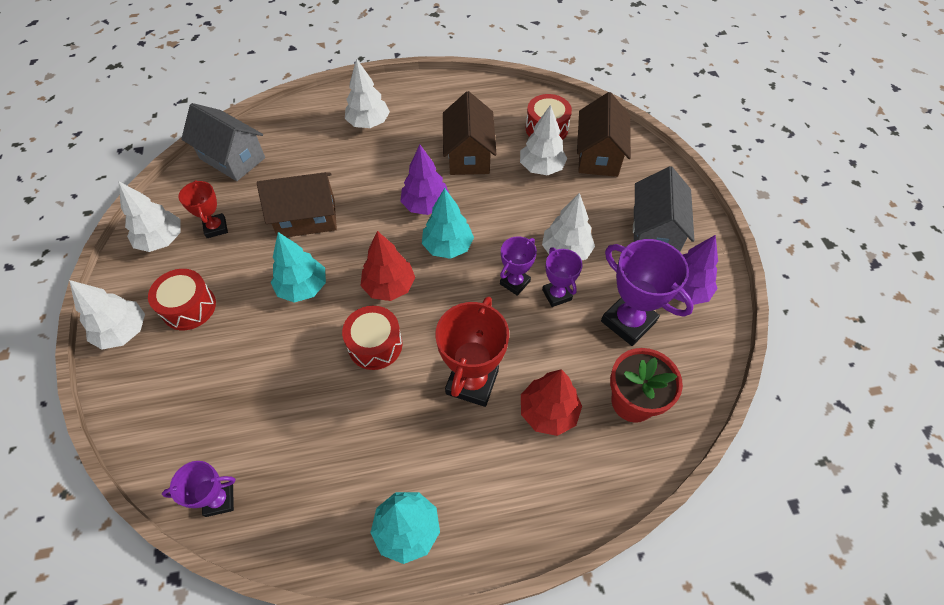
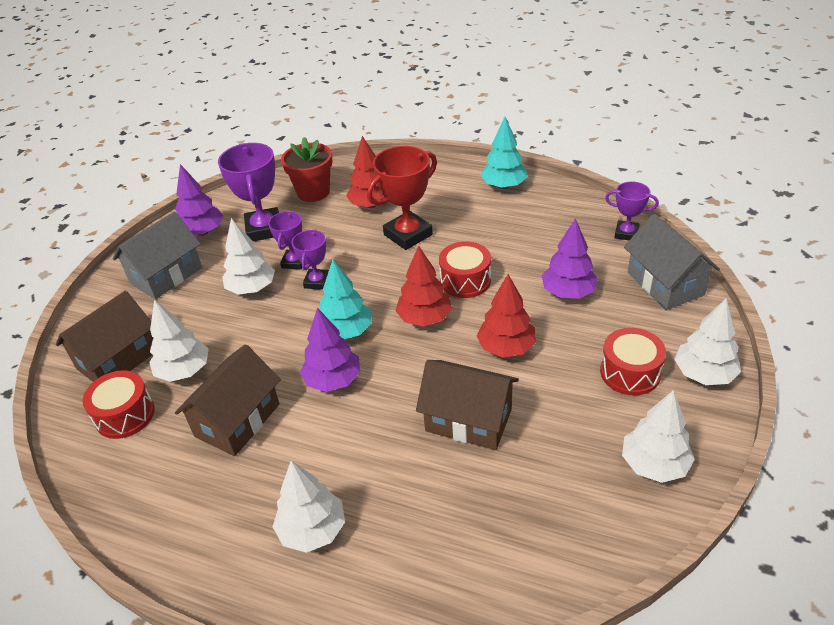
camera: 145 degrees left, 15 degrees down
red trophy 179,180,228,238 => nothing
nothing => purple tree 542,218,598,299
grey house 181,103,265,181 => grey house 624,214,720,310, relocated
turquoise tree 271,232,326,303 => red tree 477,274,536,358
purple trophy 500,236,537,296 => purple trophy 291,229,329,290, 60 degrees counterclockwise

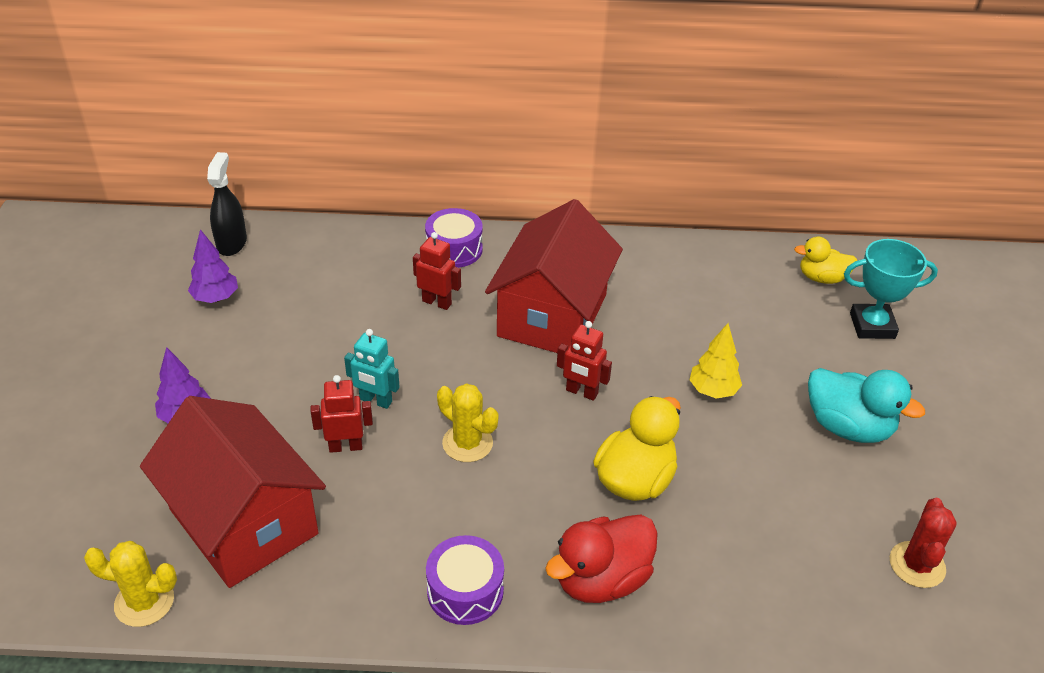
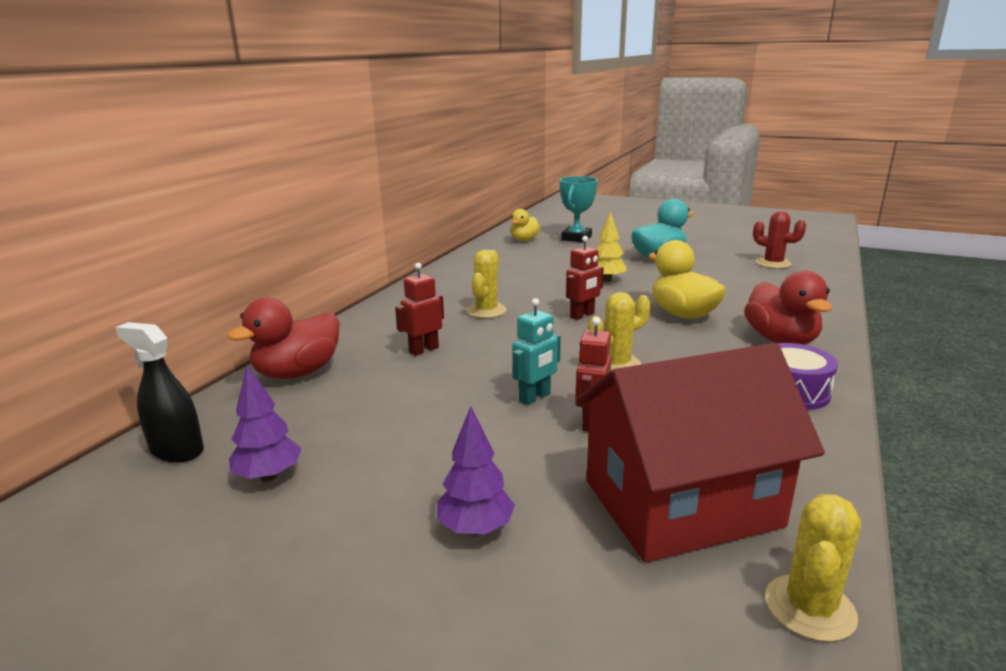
camera: 65 degrees left, 20 degrees down
purple drum 425,208,483,268 => nothing
nothing => red duck 227,298,340,379
red house 485,199,623,353 => yellow cactus 467,250,507,318

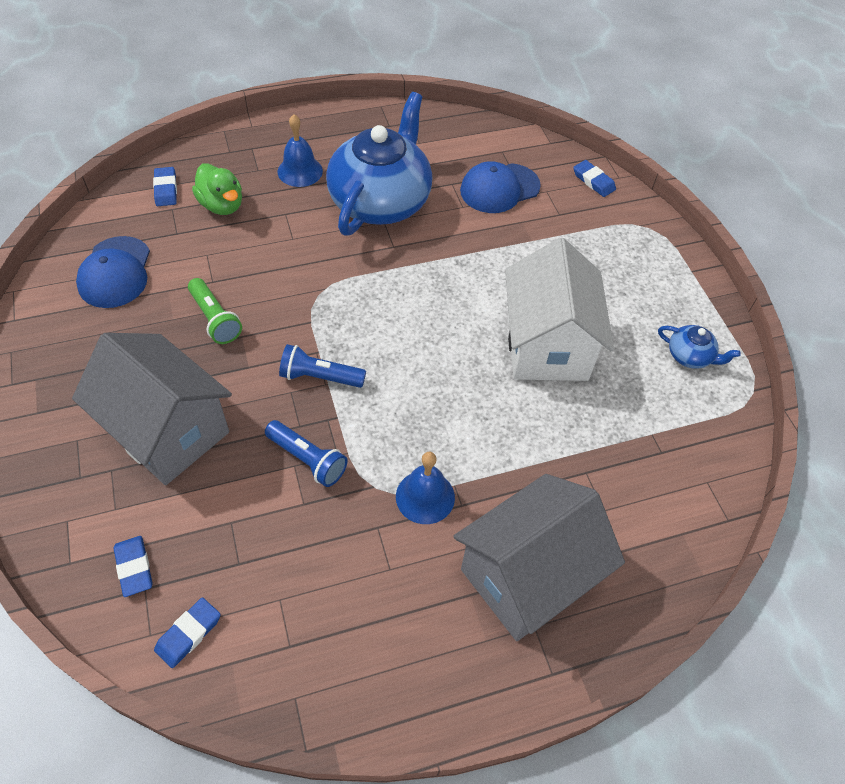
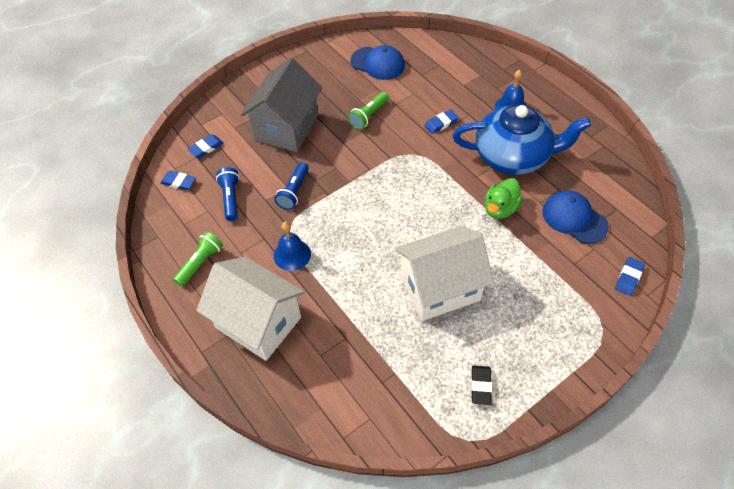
camera: 75 degrees right, 0 degrees up
nothing => green flashlight 173,231,223,287
blue eraser 153,167,177,206 => blue eraser 424,109,459,134, relocated
green duck 192,163,242,215 => green duck 485,178,523,219, relocated
blue flashlight 279,344,366,388 => blue flashlight 216,167,239,221, relocated
blue teapot 658,325,741,369 => black eraser 471,366,492,405
grey house 454,474,625,641 => white house 197,257,305,361
blue cap 76,236,150,308 => blue cap 350,45,405,80, 135 degrees counterclockwise

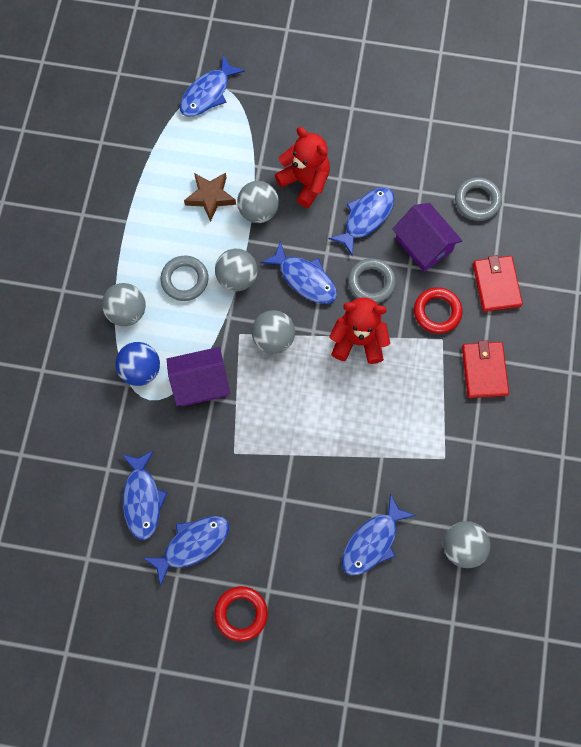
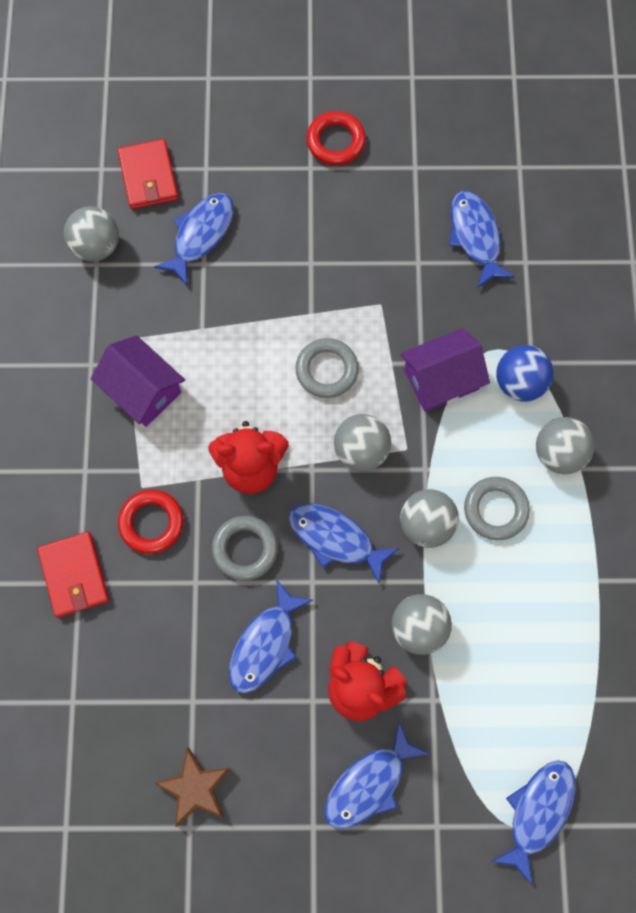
camera: 170 degrees right, 0 degrees up
blue fish 144,516,230,586 => blue fish 325,722,429,829, relocated
brown star 184,173,236,222 => brown star 154,747,231,827, relocated
purple house 392,203,462,272 => purple house 91,335,185,427, relocated
grey ring 455,177,502,221 => grey ring 295,338,359,398, relocated
red wallet 462,341,509,398 => red wallet 117,139,178,209, relocated

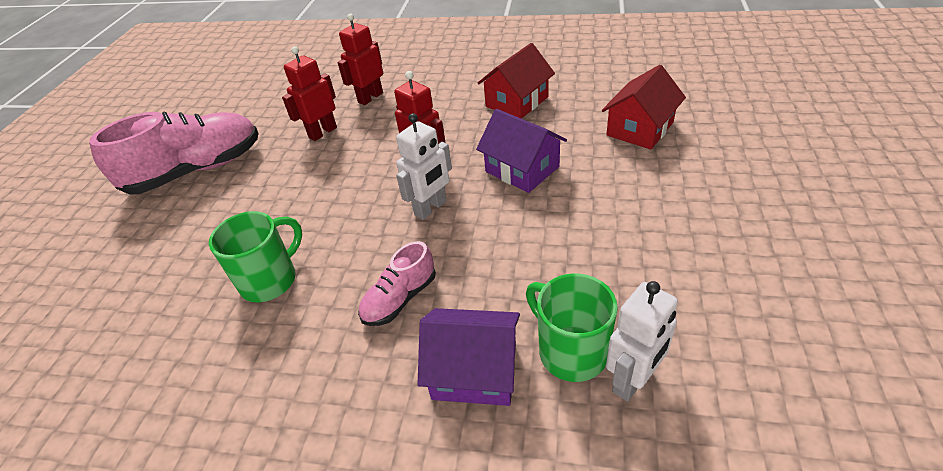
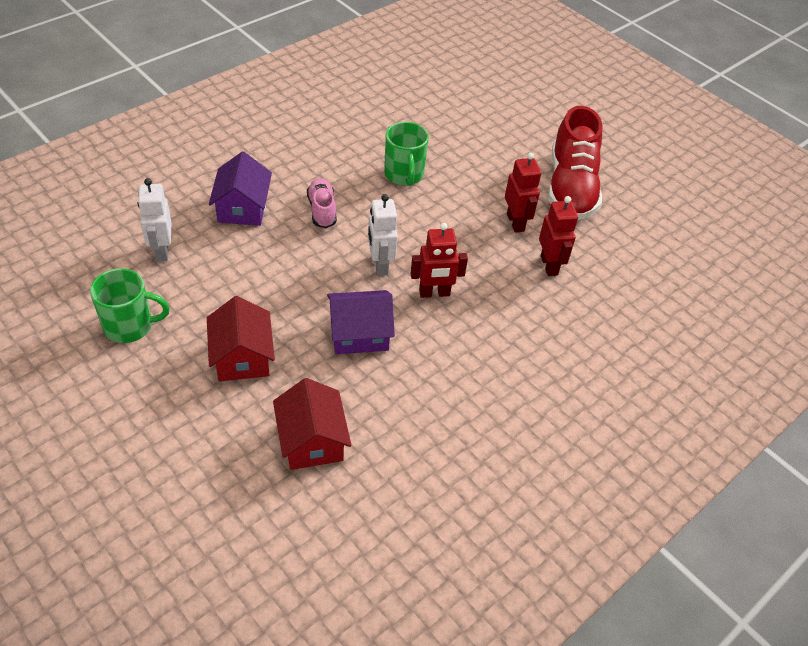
camera: 120 degrees right, 5 degrees up
red robot 338,14,383,105 => red robot 505,153,541,233, relocated
red house 478,43,555,119 => red house 207,296,275,381, relocated
green mug 526,274,618,382 => green mug 90,268,170,343, relocated
pink shoe 89,111,259,195 => red shoe 548,106,602,220
purple house 417,308,520,406 => purple house 209,151,272,226, 45 degrees counterclockwise

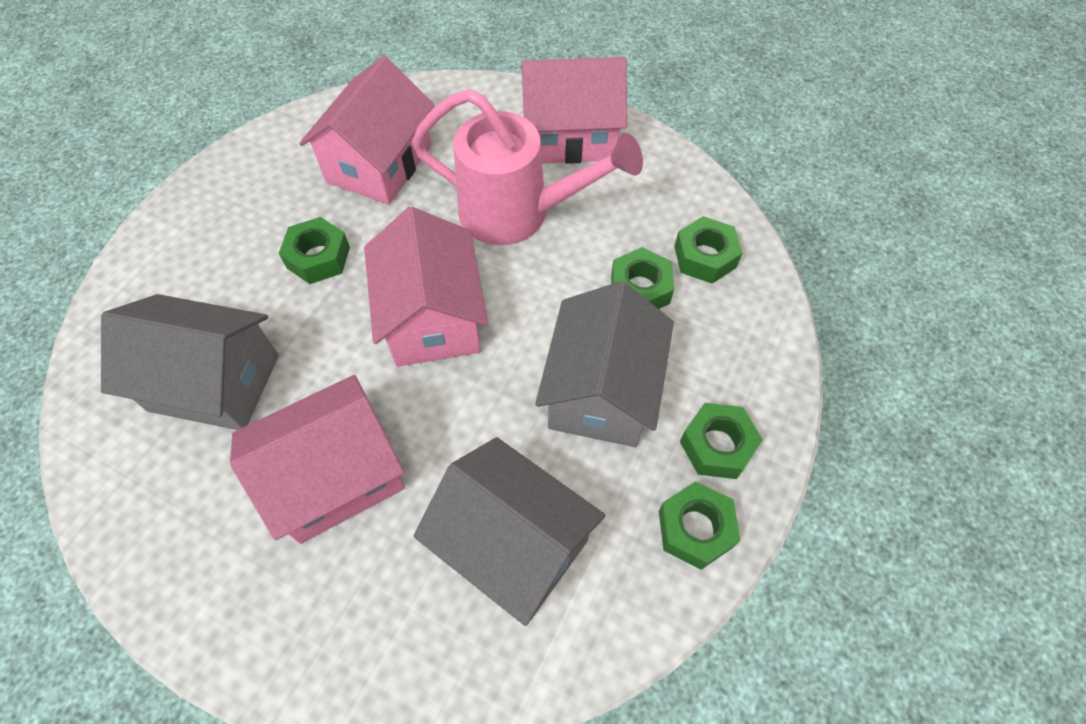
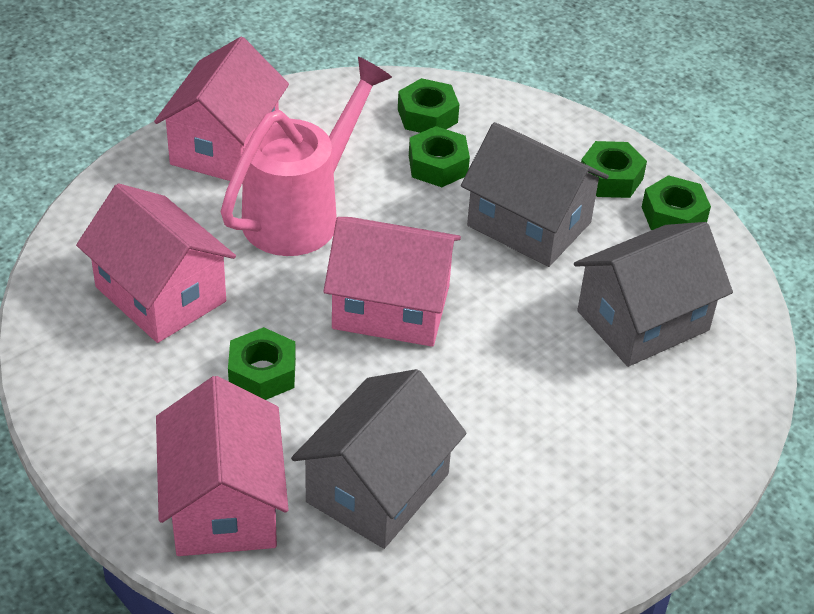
camera: 70 degrees left, 15 degrees down
pink house 230,375,405,544 => pink house 156,376,288,556, relocated

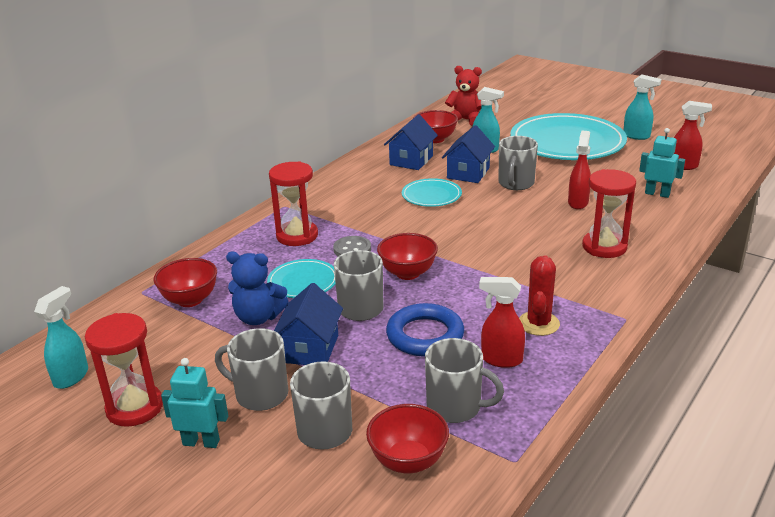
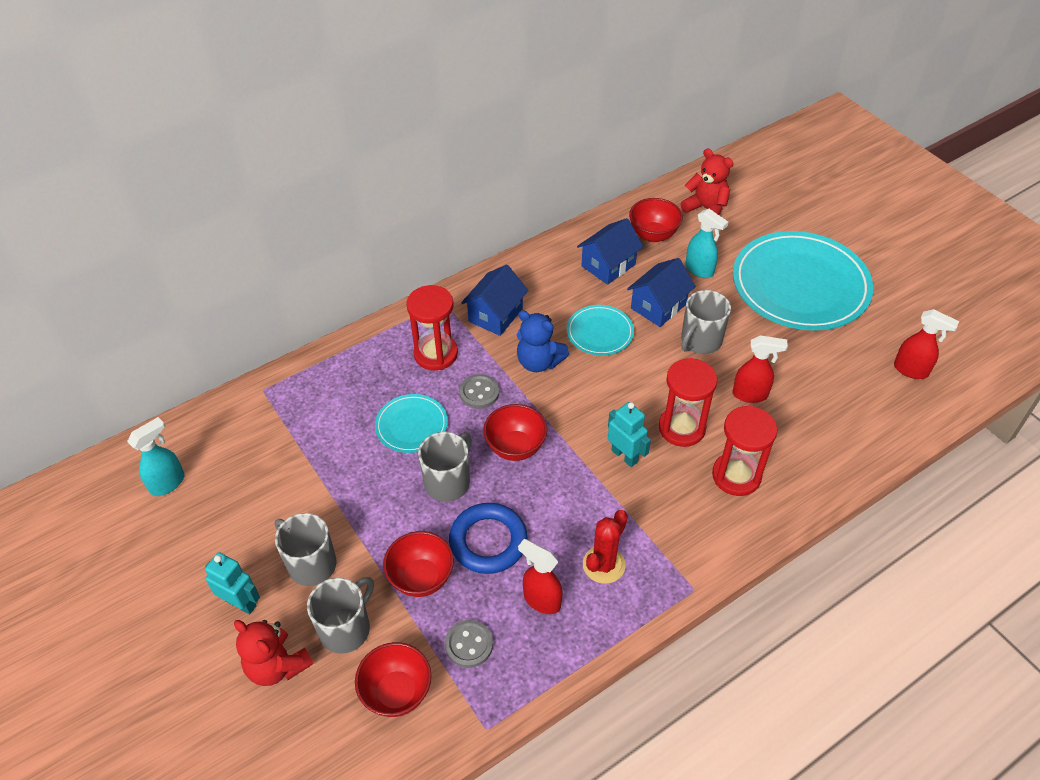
camera: 20 degrees right, 20 degrees up
turquoise spray bottle 624,74,662,140 => nothing
nothing => red teddy bear 234,620,314,686
red hourglass 85,313,163,427 => red hourglass 659,358,717,447, relocated
red bowl 153,258,217,307 => red bowl 383,531,454,597, relocated
blue teddy bear 226,252,289,325 => blue teddy bear 517,310,569,372, relocated
blue house 274,283,343,365 => blue house 461,265,528,336, relocated
turquoise robot 639,128,685,198 => turquoise robot 608,402,651,467, relocated
grey mug 425,338,504,423 => grey button 445,620,493,668
red spray bottle 568,130,591,209 => red spray bottle 732,335,788,403, 60 degrees clockwise

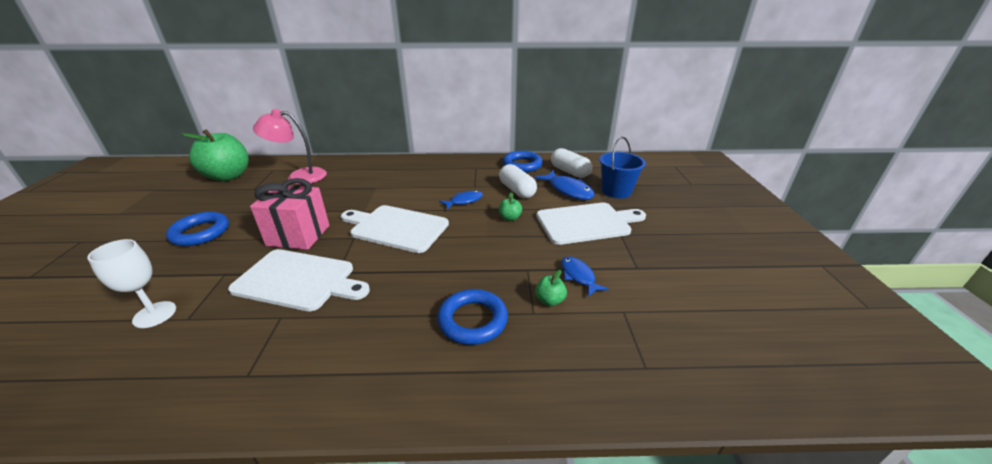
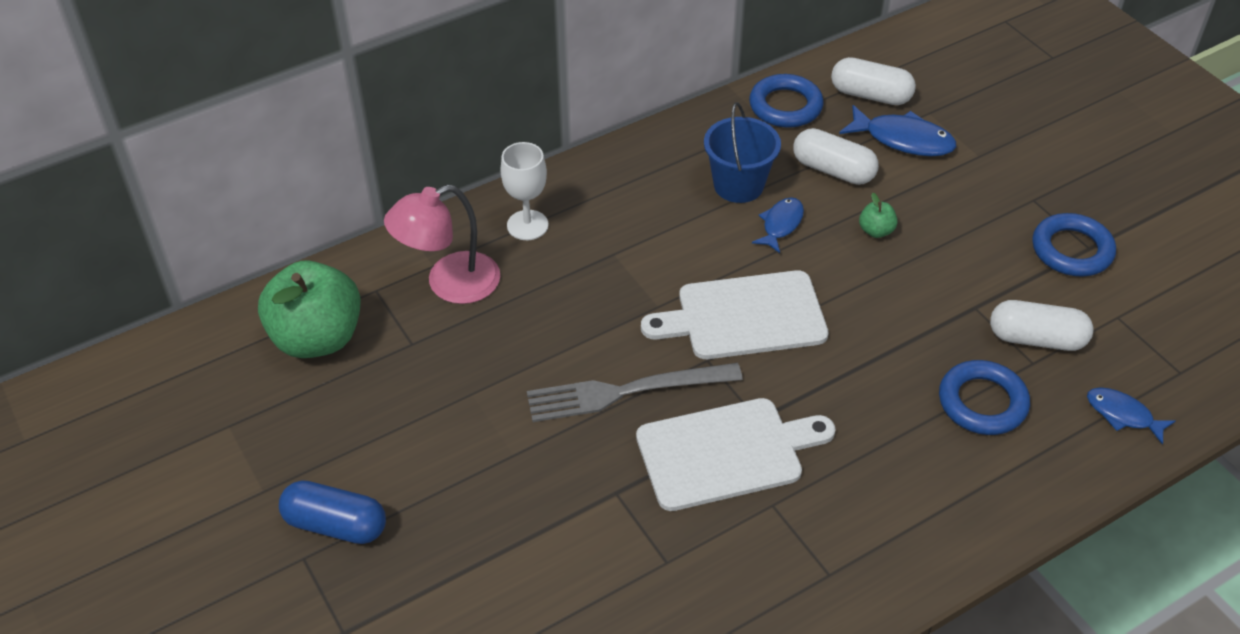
camera: 30 degrees left, 15 degrees up
white cutting board 536,203,646,245 => nothing
nothing => blue capsule 279,480,386,544
white goblet 87,239,176,328 => white goblet 500,142,549,240, relocated
blue ring 166,212,229,246 => blue ring 1032,213,1116,277, relocated
blue fish 561,256,609,297 => blue fish 1087,387,1175,445, relocated
blue bucket 599,136,646,198 => blue bucket 704,102,781,203, relocated
pink gift 250,178,330,250 => grey fork 527,363,743,422
green apple 535,270,567,306 => white capsule 990,300,1093,351

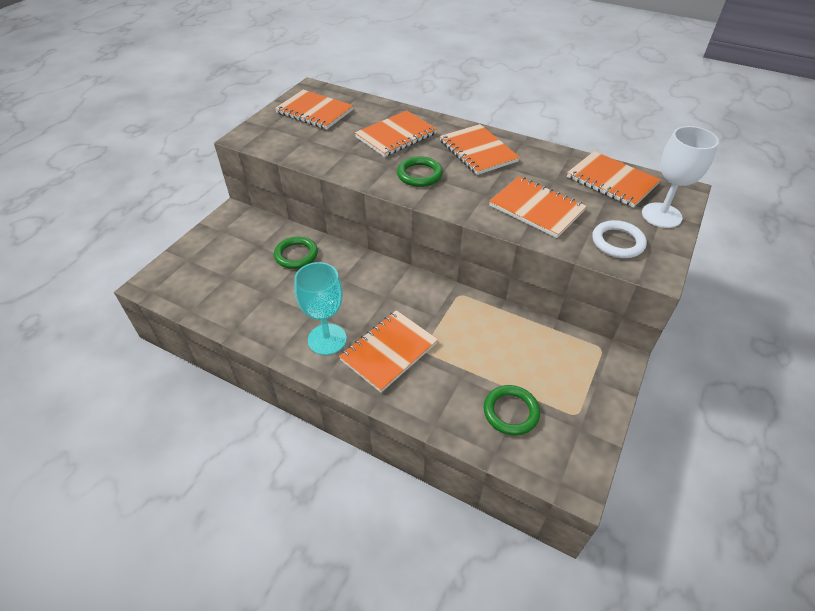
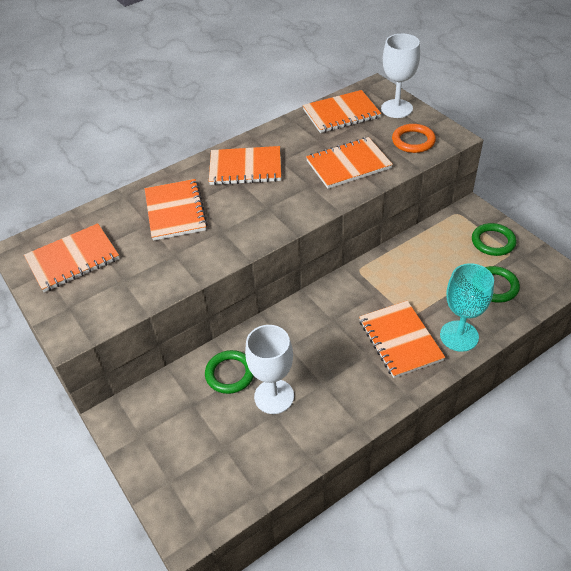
camera: 60 degrees left, 0 degrees up
nothing => white goblet 245,325,294,414
turquoise goblet 294,262,347,355 => turquoise goblet 440,263,494,352, relocated
green ring 397,156,443,187 => green ring 472,223,517,256, relocated
white ring 592,220,647,258 => orange ring 392,124,436,153

